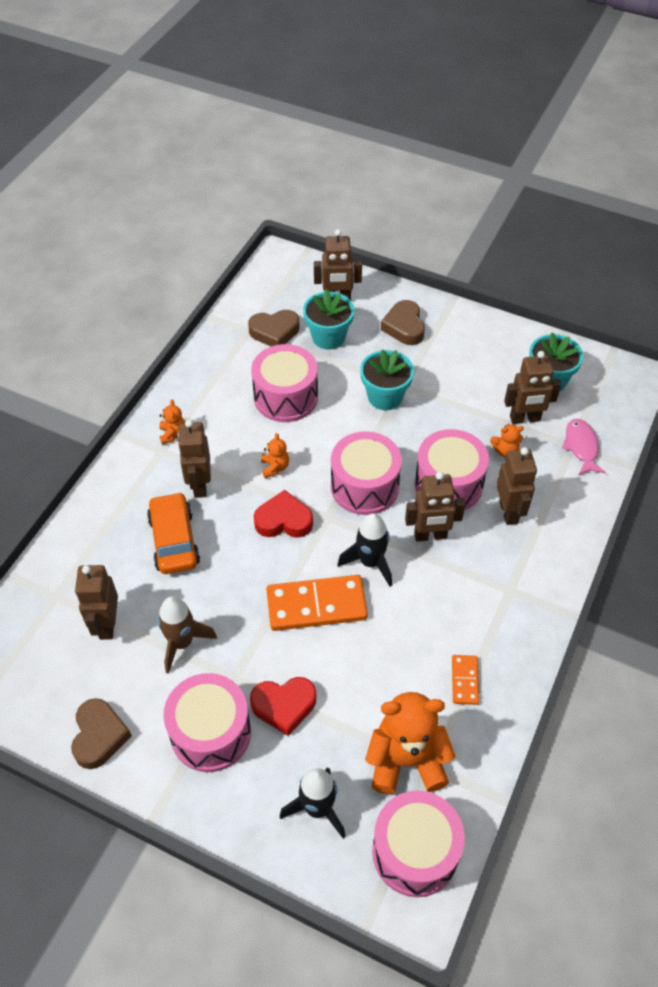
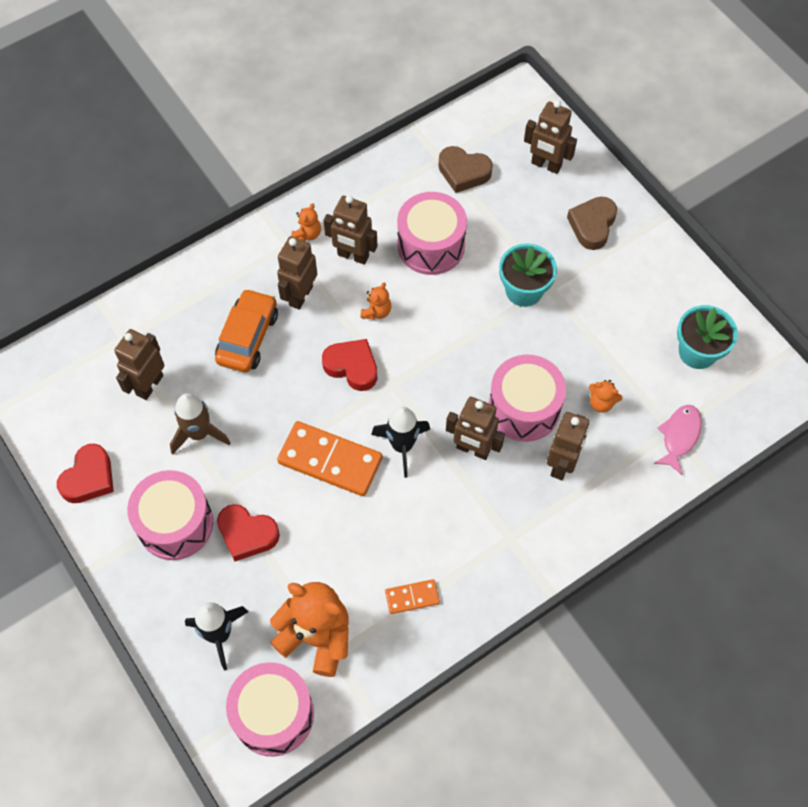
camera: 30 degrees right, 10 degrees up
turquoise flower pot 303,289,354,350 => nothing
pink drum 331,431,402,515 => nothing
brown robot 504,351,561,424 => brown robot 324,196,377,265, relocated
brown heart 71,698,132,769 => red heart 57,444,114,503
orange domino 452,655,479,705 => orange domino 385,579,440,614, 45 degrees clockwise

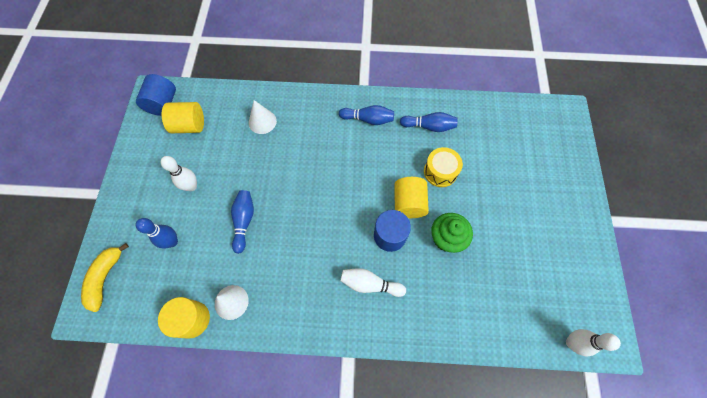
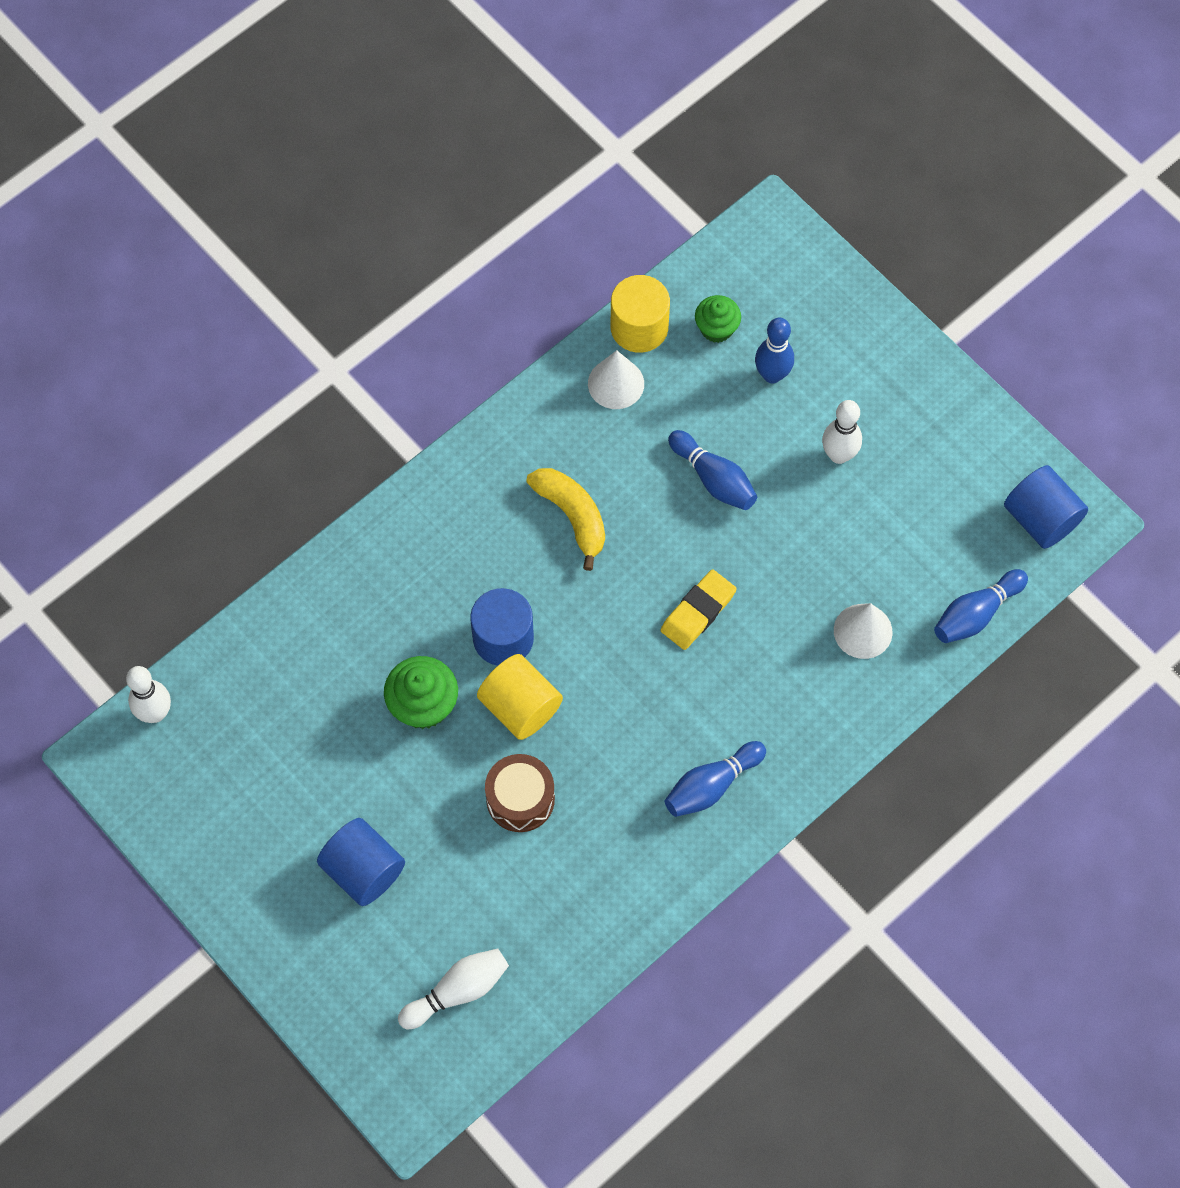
camera: 135 degrees right, 0 degrees up
yellow cylinder 162,102,204,133 => nothing
nothing => blue cylinder 317,818,405,906
nothing => yellow eraser 661,569,737,650
nothing => green cupcake 695,295,741,343
yellow banana 81,243,129,312 => yellow banana 526,468,605,571, relocated
white bowling pin 340,268,406,297 => white bowling pin 398,948,509,1029, relocated
blue bowling pin 400,112,458,132 => blue bowling pin 934,569,1028,643, relocated
yellow drum 424,147,463,187 => brown drum 485,754,555,832

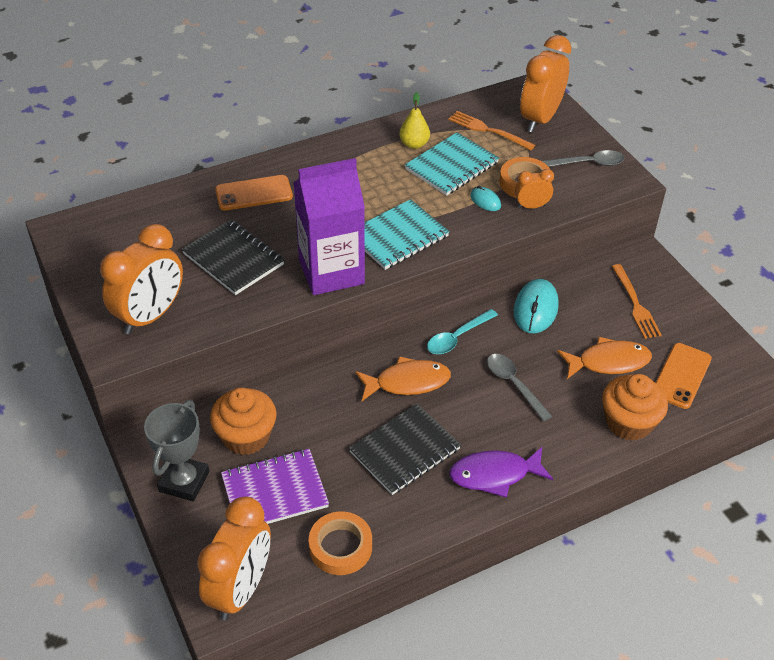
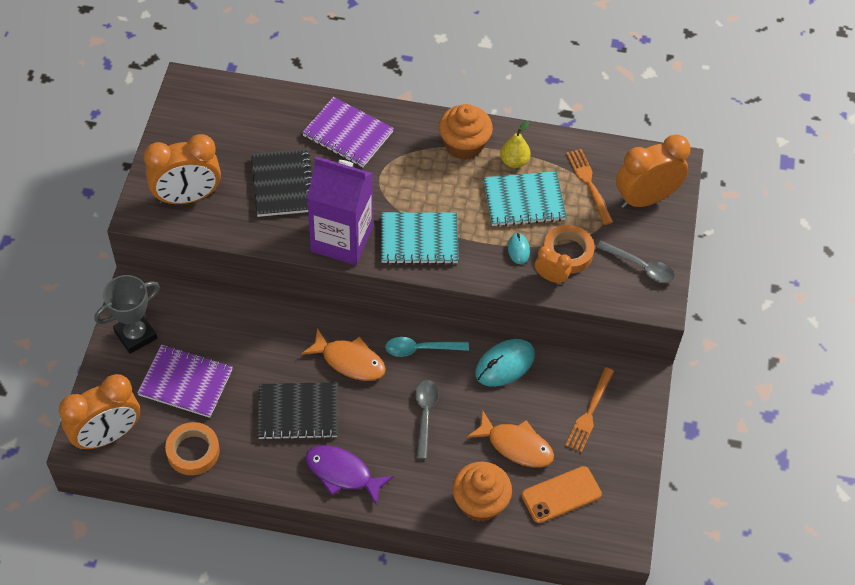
camera: 35 degrees right, 10 degrees up
orange cupcake 210,388,277,455 => orange cupcake 439,104,493,160, relocated
orange phone 215,175,293,211 => purple notebook 302,97,394,167

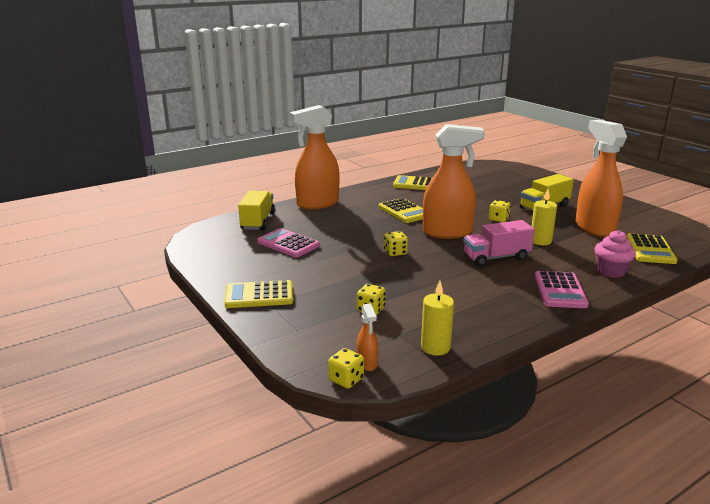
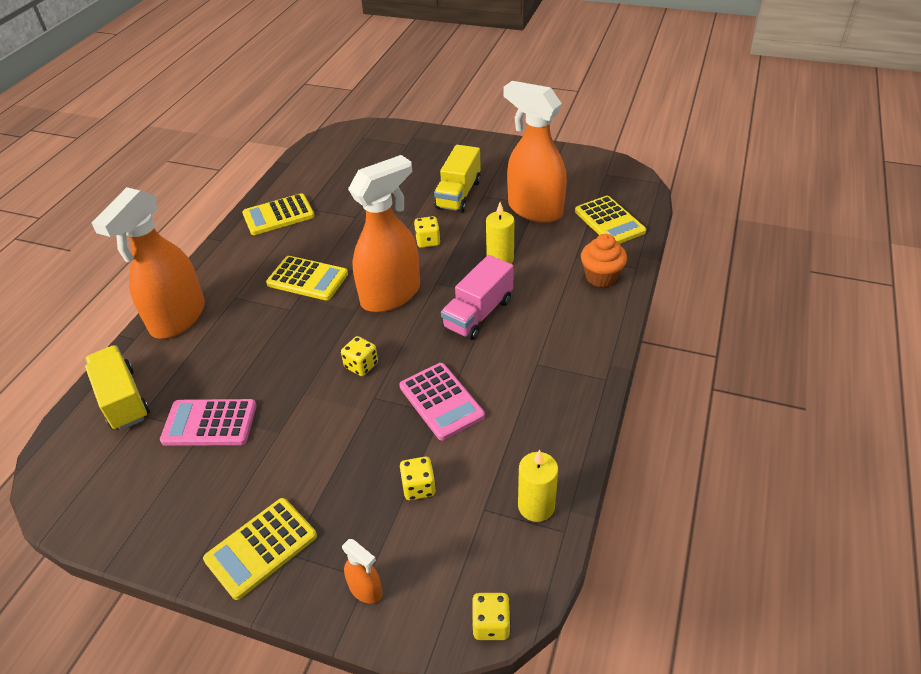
camera: 35 degrees left, 20 degrees up
orange spray bottle 357,303,379,371 => orange spray bottle 342,539,382,604, relocated
pink calculator 535,271,589,308 => pink calculator 399,363,485,440, relocated
pink cupcake 595,230,636,278 => orange cupcake 581,234,627,287

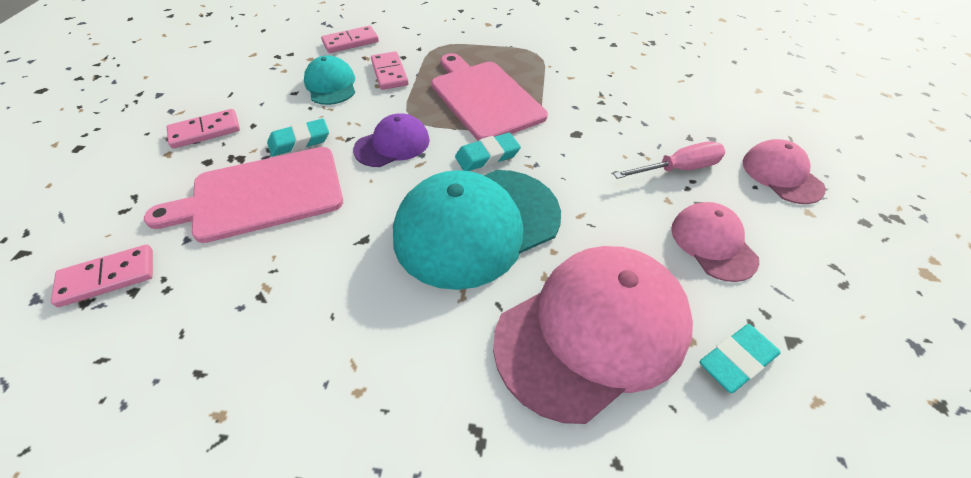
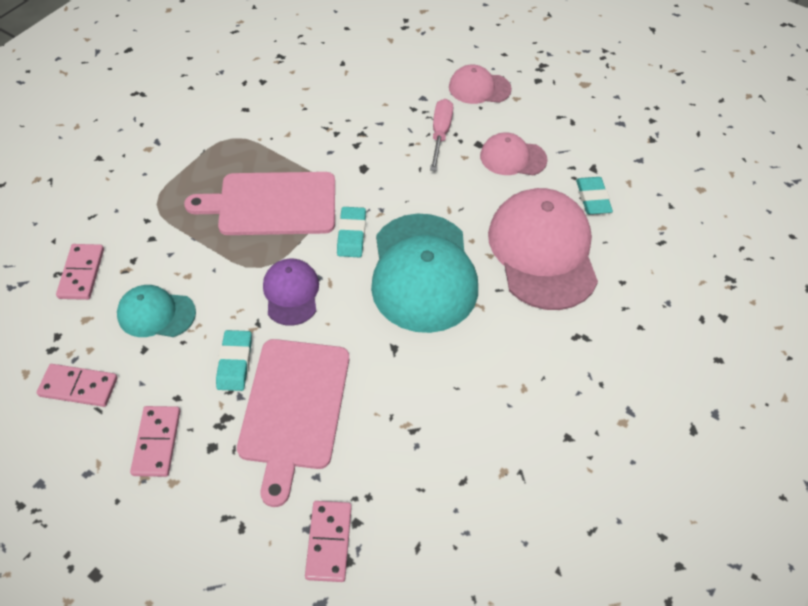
camera: 65 degrees left, 5 degrees up
pink domino 371,51,409,90 => pink domino 37,364,118,407, relocated

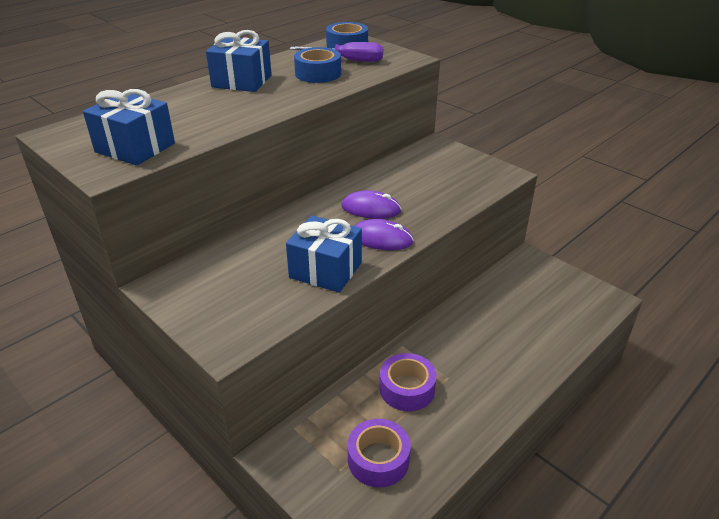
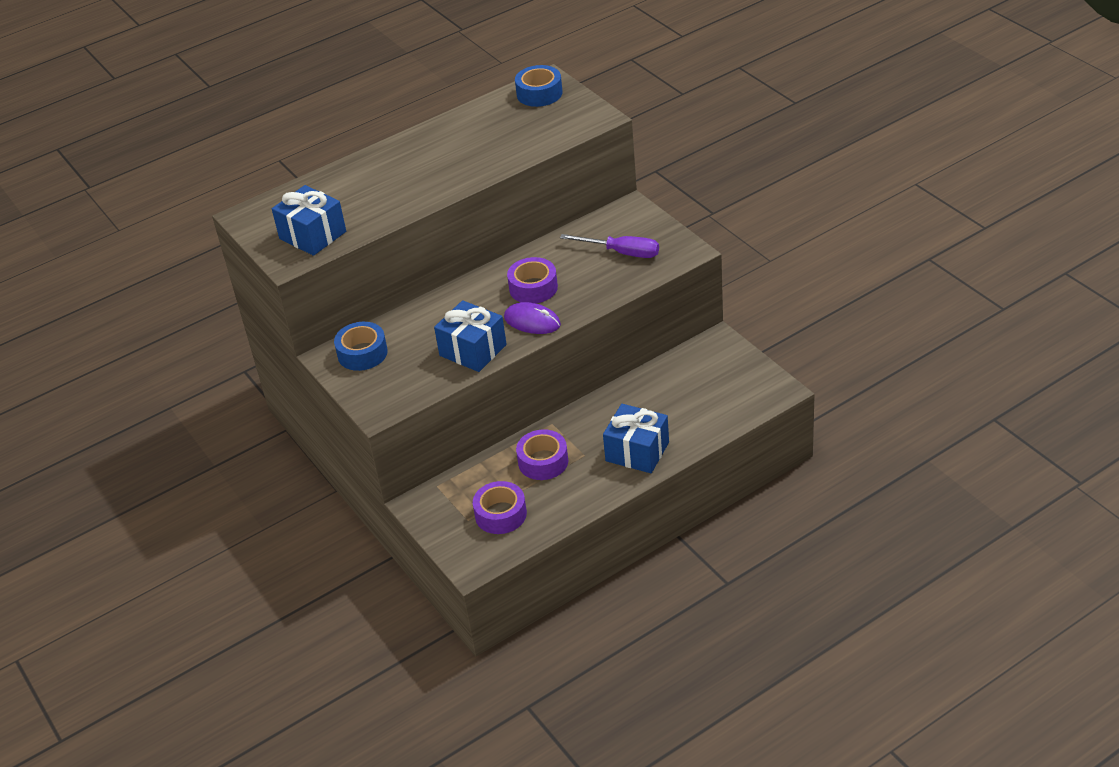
camera: 15 degrees right, 5 degrees up
blue gift 206,30,272,92 => blue gift 603,404,669,473, relocated
purple screwdriver 290,42,383,62 => purple screwdriver 560,234,659,258, relocated
blue tape 294,47,341,83 => blue tape 334,322,388,371, relocated
purple mouse 342,190,401,219 => purple tape 507,257,558,303

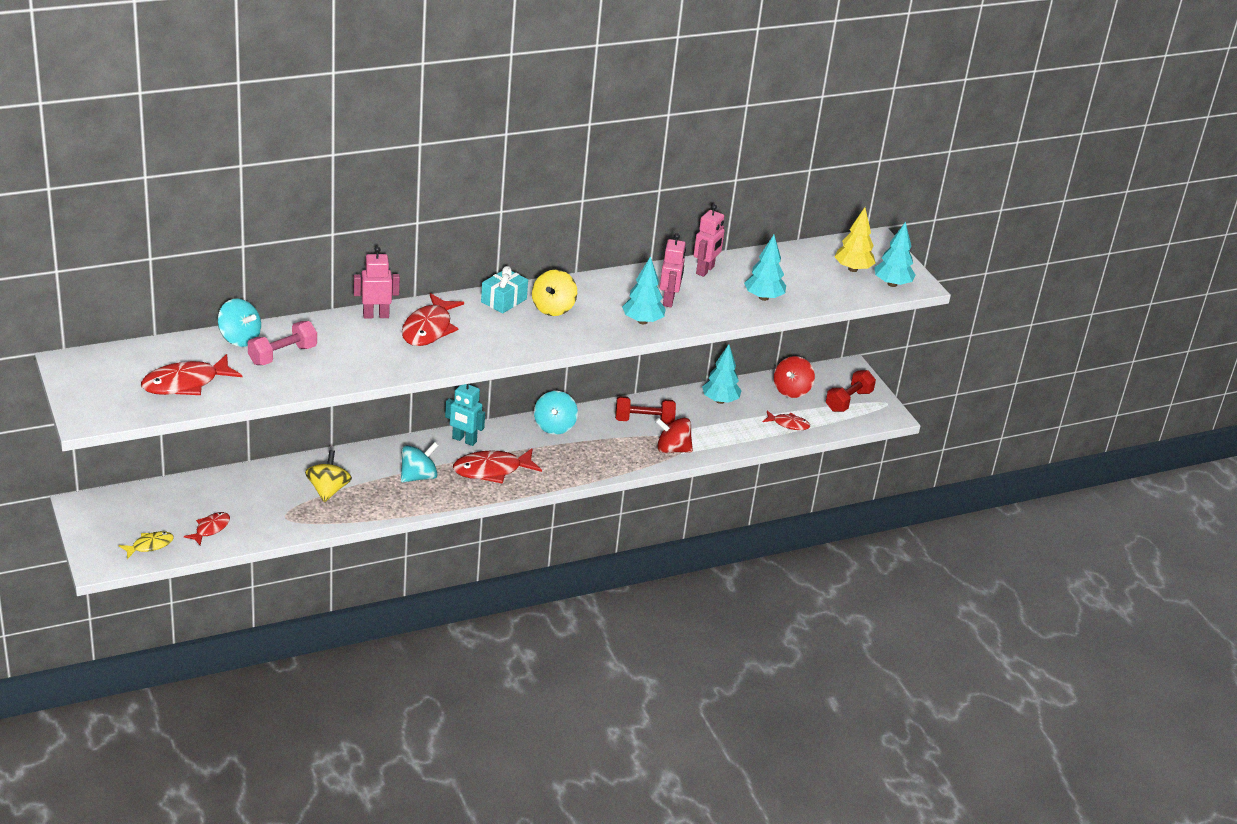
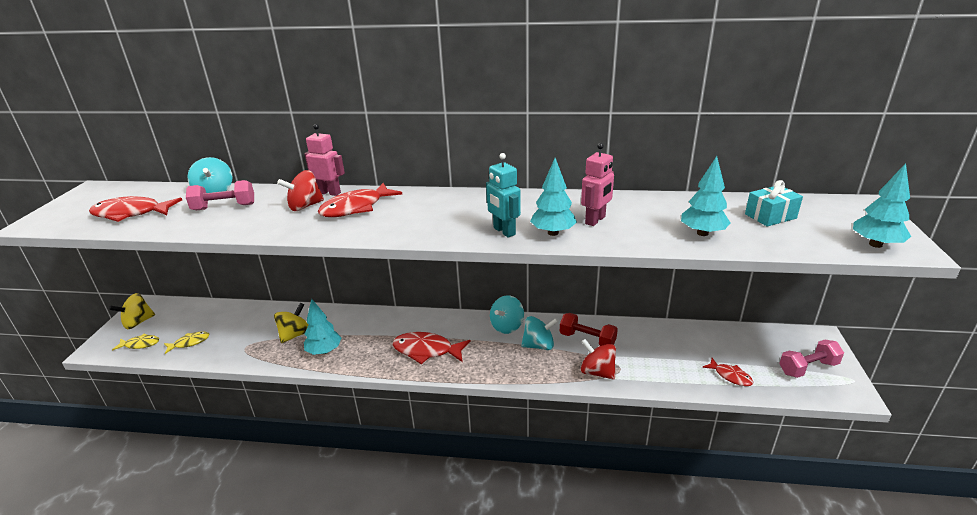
camera: 35 degrees right, 5 degrees down
pink robot 694,204,725,277 => nothing
yellow tree 835,207,876,272 => nothing
turquoise spinning top 401,442,439,483 => turquoise spinning top 521,316,558,351, relocated
turquoise robot 445,384,485,446 => turquoise robot 486,153,521,238, relocated
turquoise gift 481,266,528,314 => turquoise gift 745,180,803,227, relocated
yellow spinning top 532,270,577,316 => yellow spinning top 109,293,155,329, relocated
turquoise tree 702,344,742,404 => turquoise tree 304,299,341,355, relocated
red spinning top 774,356,815,398 => red spinning top 277,170,324,211, relocated
red fish 184,512,230,545 => yellow fish 164,332,209,354
red dumbbell 826,370,876,412 => pink dumbbell 779,340,844,378

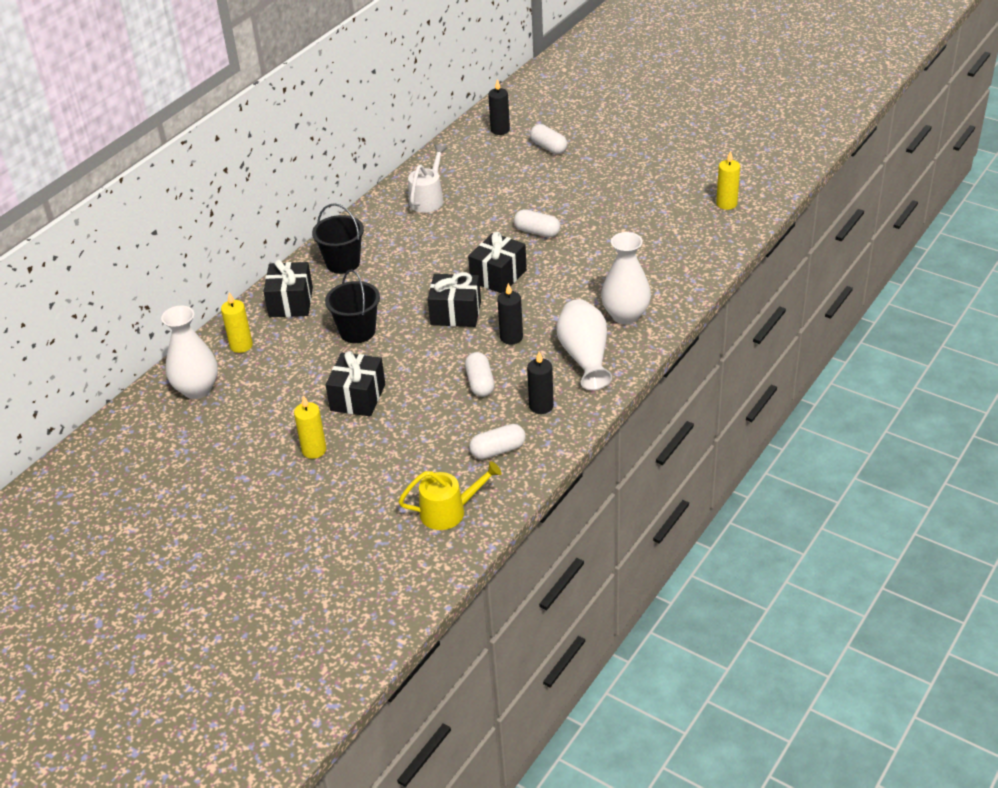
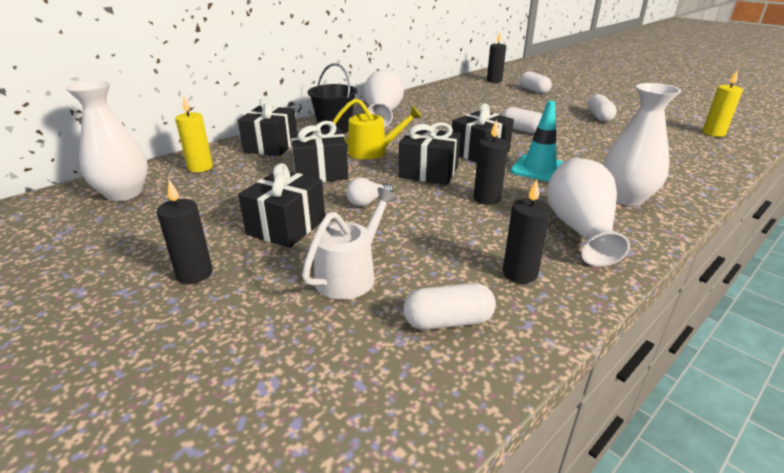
camera: 10 degrees right, 10 degrees down
nothing => white light bulb 346,177,393,207
nothing => white vase 364,70,404,127
nothing => turquoise traffic cone 510,101,564,182
yellow watering can 398,461,502,530 => yellow watering can 333,99,422,160, relocated
white watering can 408,145,447,213 => white watering can 302,187,397,300, relocated
white capsule 465,352,495,397 => white capsule 587,94,617,122, relocated
black bucket 325,269,380,343 => black gift 291,121,348,182
yellow candle 294,395,327,459 => black candle 157,180,213,284

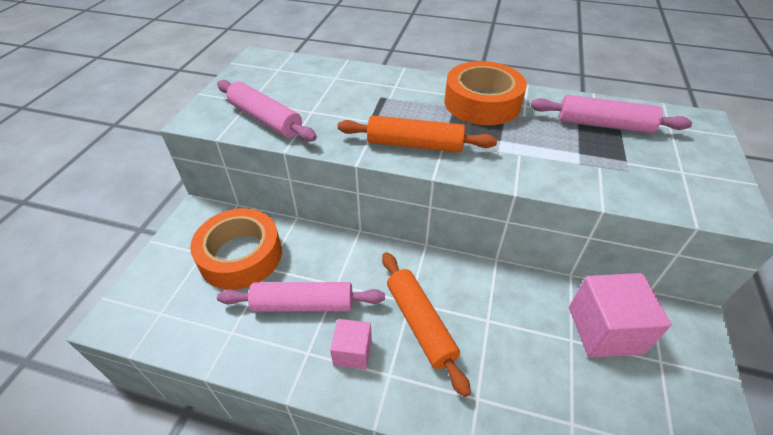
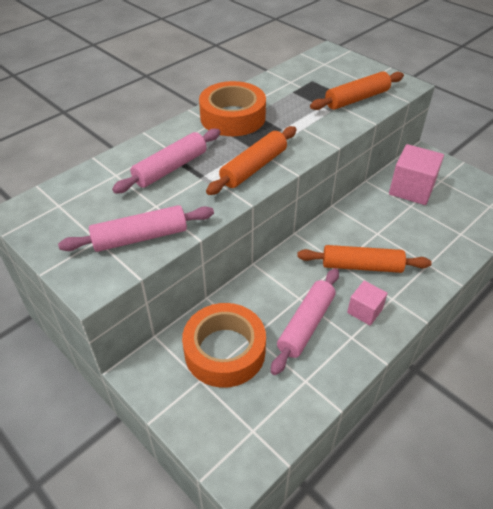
camera: 60 degrees left, 0 degrees up
nothing => orange rolling pin 310,71,404,110
pink rolling pin 531,95,692,133 => pink rolling pin 112,128,220,193, relocated

